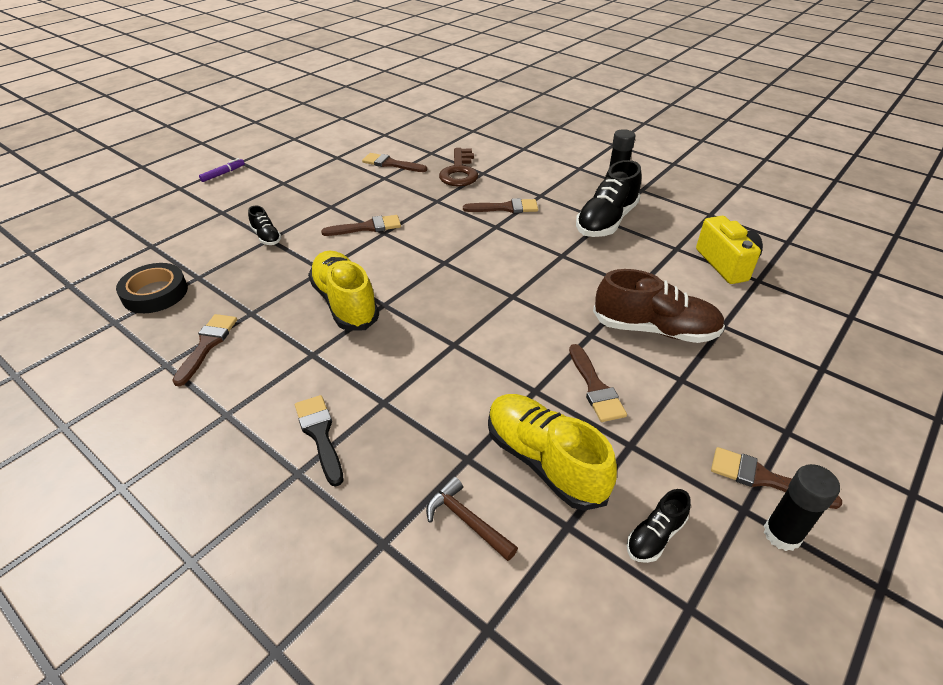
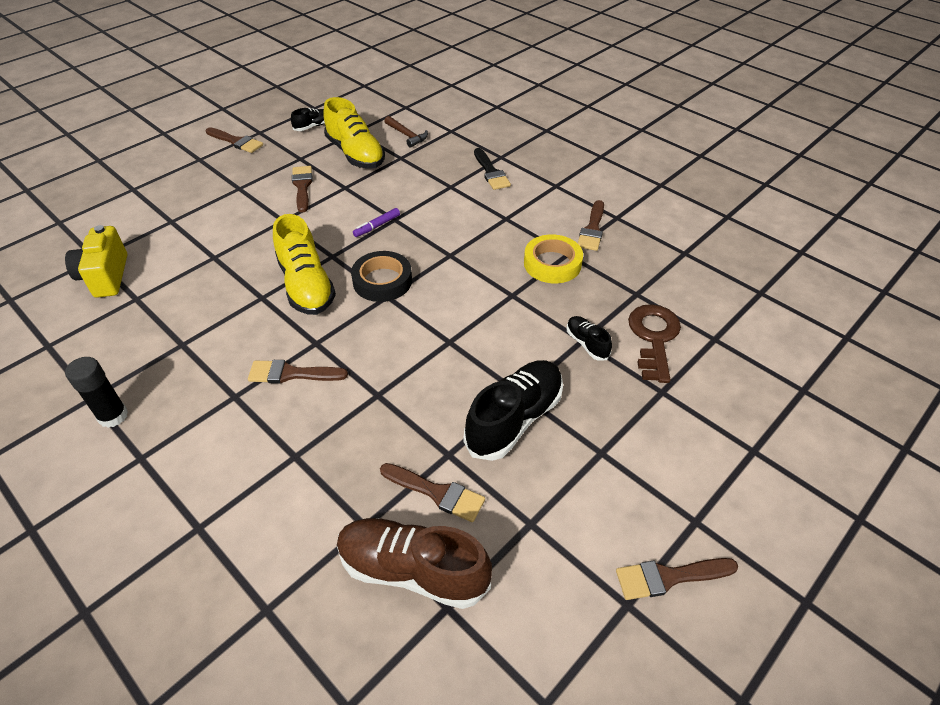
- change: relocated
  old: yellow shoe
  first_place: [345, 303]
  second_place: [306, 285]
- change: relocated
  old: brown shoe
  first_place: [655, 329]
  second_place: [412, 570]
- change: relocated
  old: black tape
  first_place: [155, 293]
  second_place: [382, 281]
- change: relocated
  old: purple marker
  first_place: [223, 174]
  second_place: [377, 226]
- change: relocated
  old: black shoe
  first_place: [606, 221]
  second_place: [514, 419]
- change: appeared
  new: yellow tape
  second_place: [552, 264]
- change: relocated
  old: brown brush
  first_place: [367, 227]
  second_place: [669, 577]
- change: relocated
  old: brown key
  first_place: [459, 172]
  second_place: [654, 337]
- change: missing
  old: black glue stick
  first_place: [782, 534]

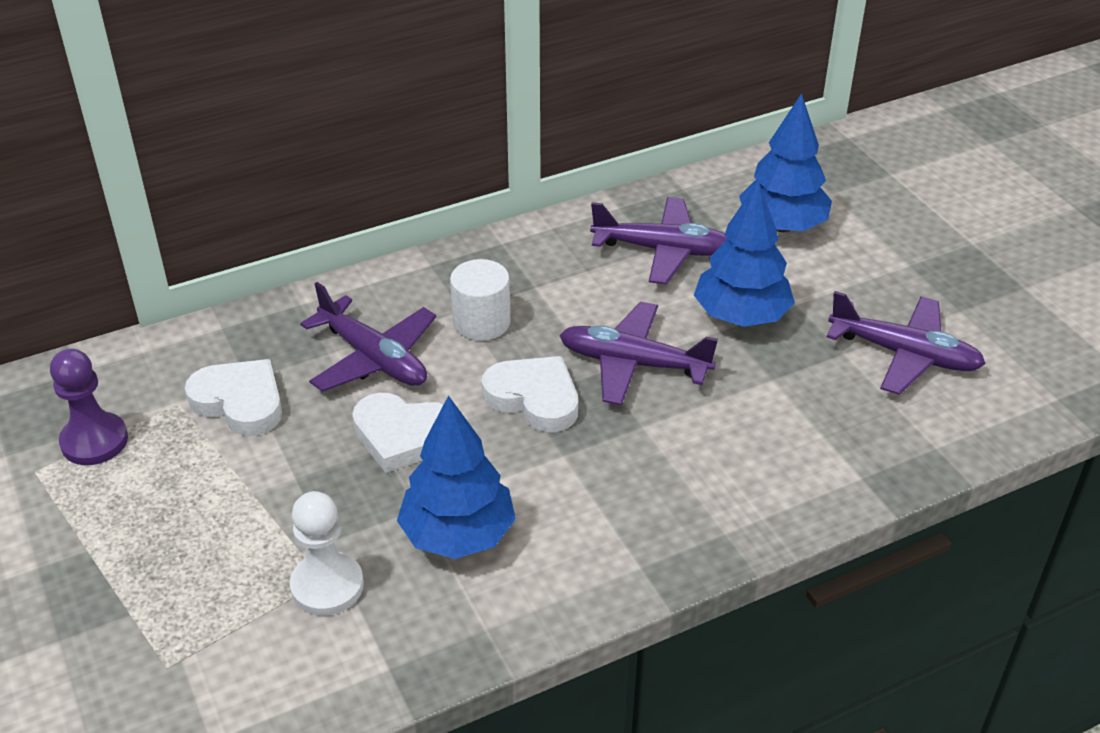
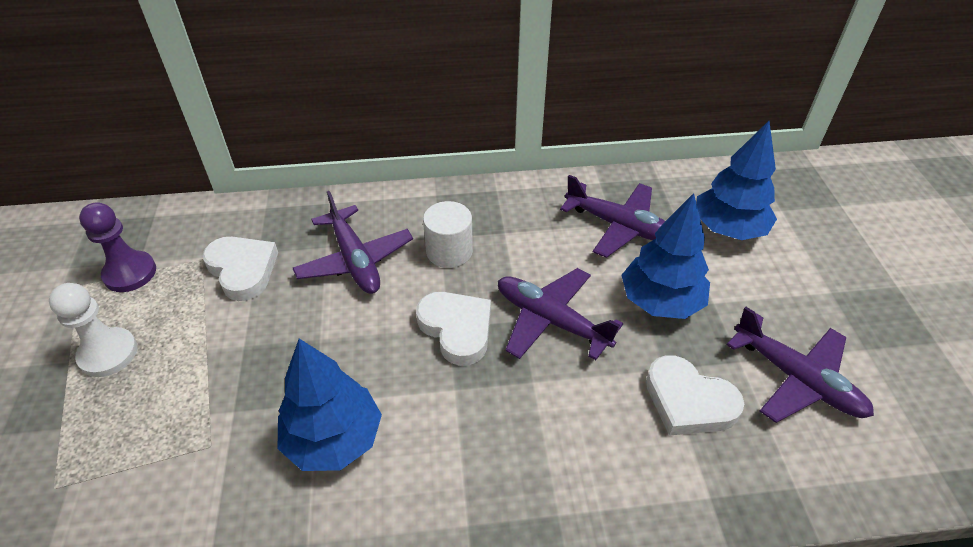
- change: relocated
  old: white pawn
  first_place: [327, 586]
  second_place: [108, 354]
- change: relocated
  old: white heart
  first_place: [403, 436]
  second_place: [688, 401]

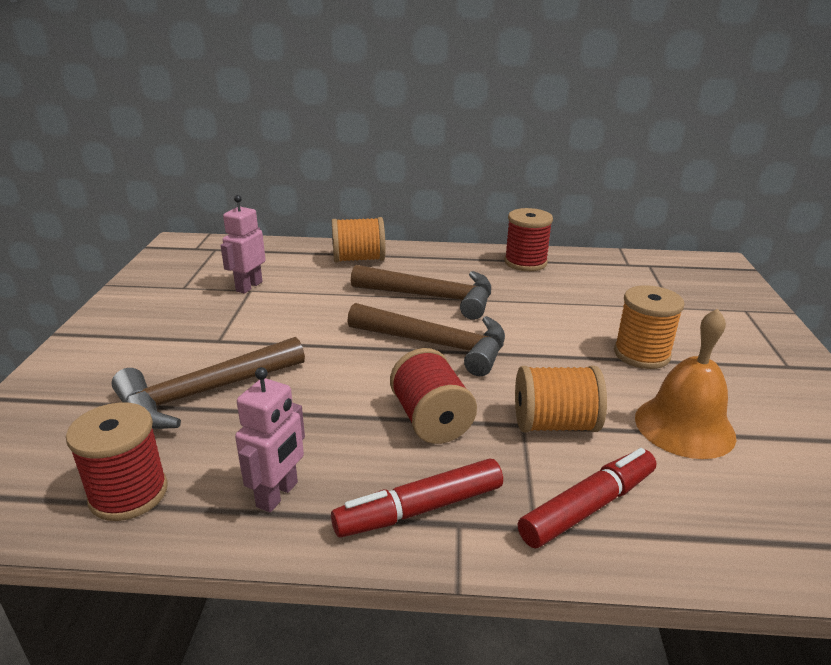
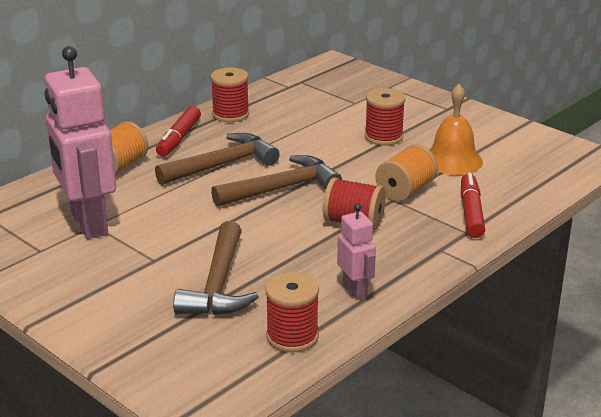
- change: size
  old: pink robot
  first_place: [249, 286]
  second_place: [88, 223]
  factor: 2.07
- change: relocated
  old: red marker
  first_place: [419, 509]
  second_place: [179, 138]
- change: colour
  old: orange spool
  new: red spool
  first_place: [641, 354]
  second_place: [383, 137]

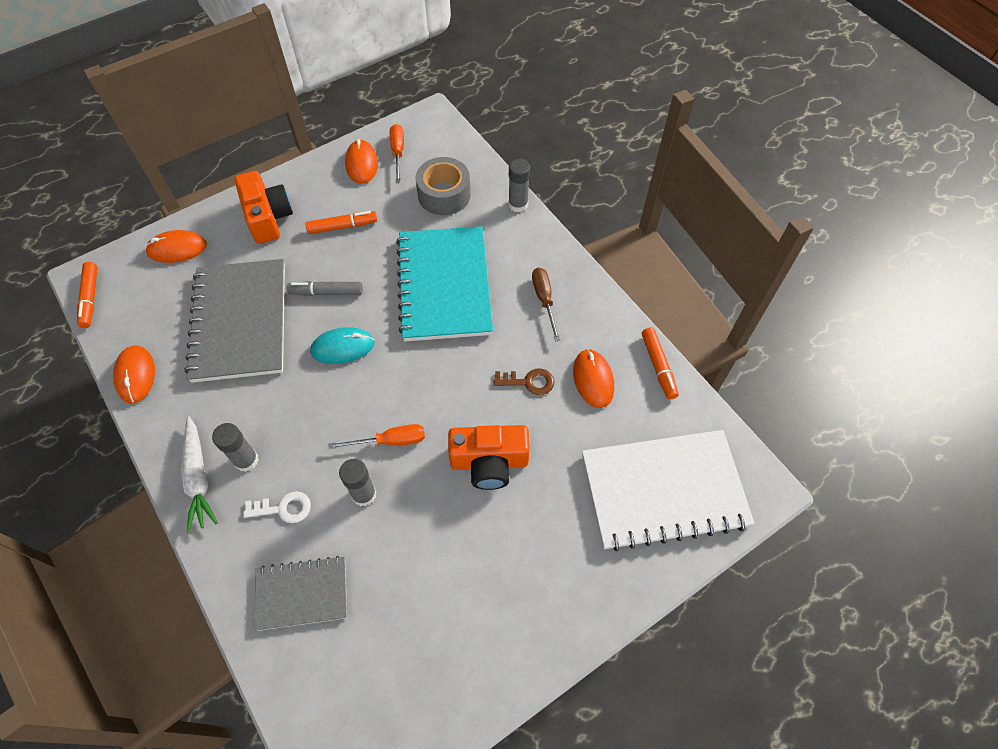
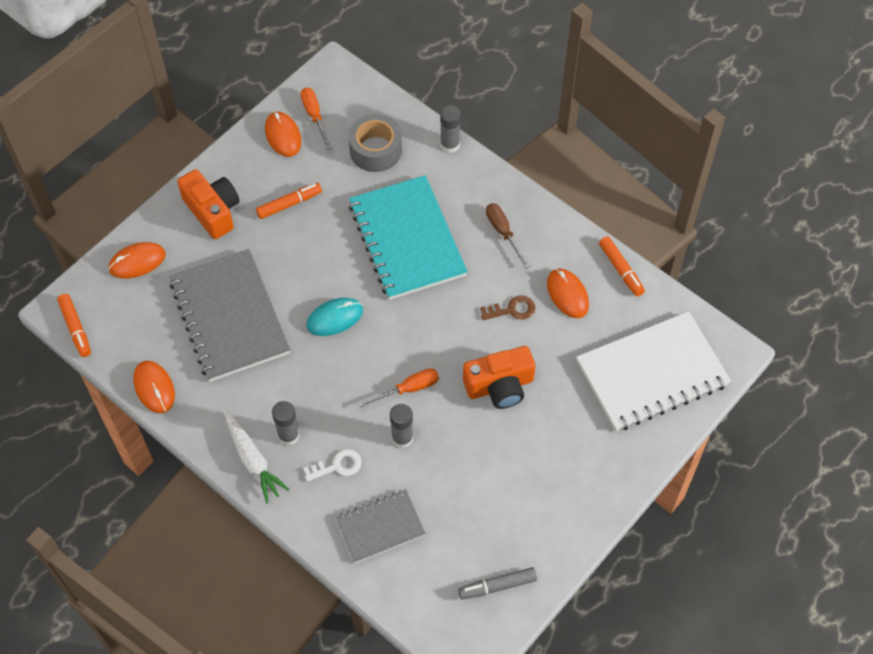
- change: relocated
  old: grey marker
  first_place: [326, 292]
  second_place: [497, 586]

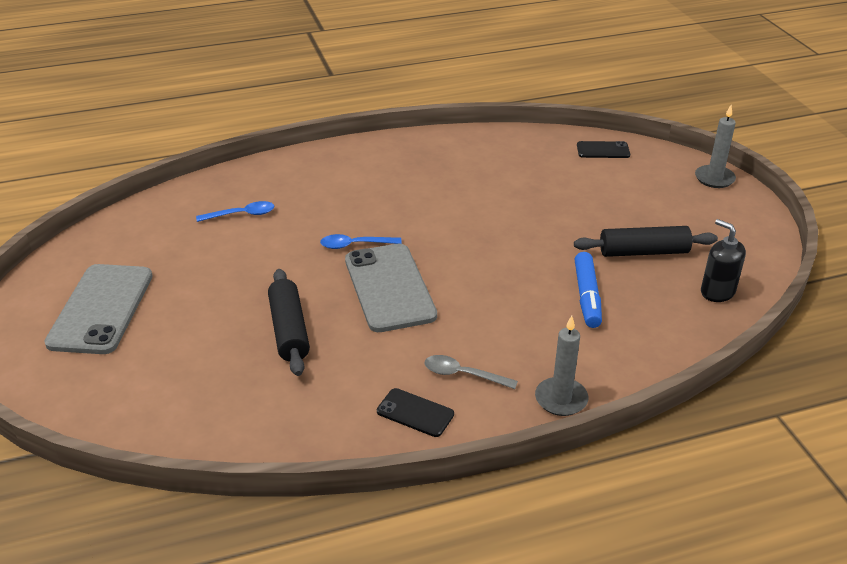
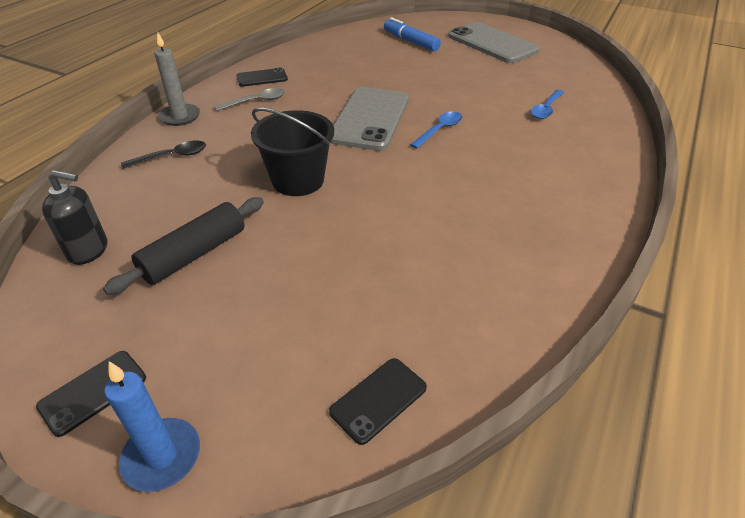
- change: appeared
  new: black phone
  second_place: [93, 392]
- change: colour
  old: grey candle
  new: blue candle
  first_place: [714, 178]
  second_place: [162, 456]
- change: appeared
  new: black spoon
  second_place: [172, 157]
- change: appeared
  new: black bucket
  second_place: [298, 180]
- change: spun
  old: grey phone
  first_place: [389, 288]
  second_place: [370, 119]
  degrees: 75
- change: relocated
  old: blue marker
  first_place: [587, 296]
  second_place: [410, 41]
- change: missing
  old: black rolling pin
  first_place: [289, 330]

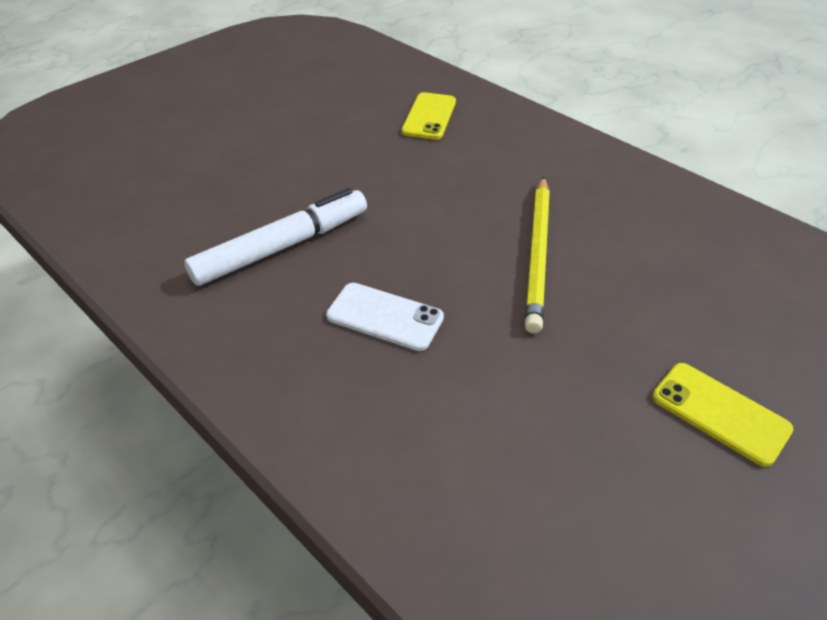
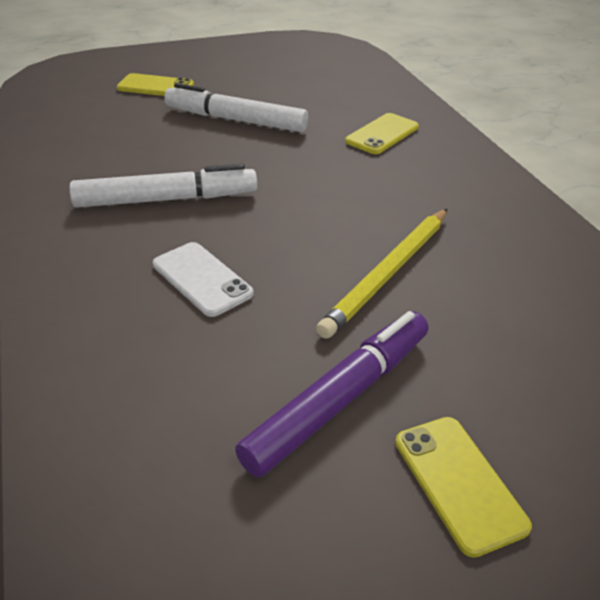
- change: appeared
  new: yellow phone
  second_place: [155, 87]
- change: appeared
  new: white marker
  second_place: [235, 120]
- change: appeared
  new: purple marker
  second_place: [339, 399]

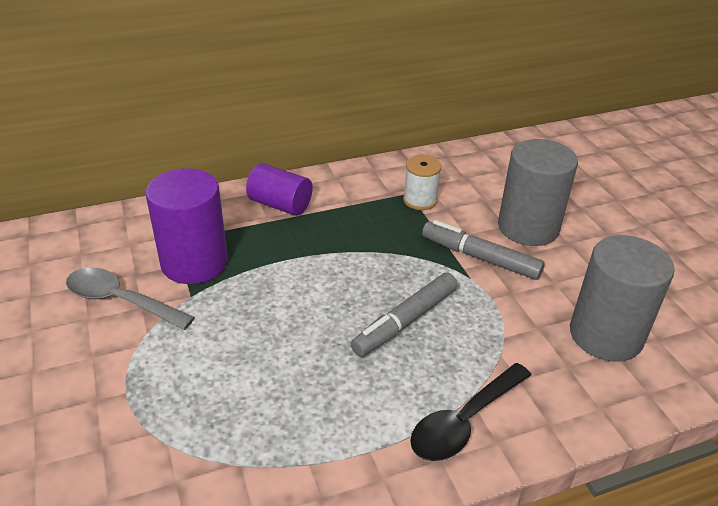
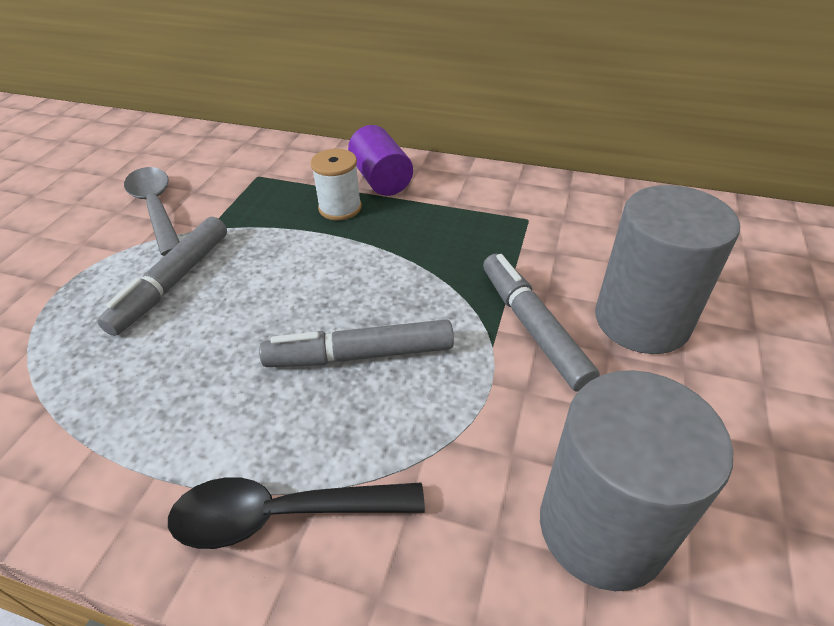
- change: appeared
  new: grey marker
  second_place: [172, 282]
- change: relocated
  old: white spool
  first_place: [420, 200]
  second_place: [340, 208]
- change: missing
  old: purple cylinder
  first_place: [194, 262]

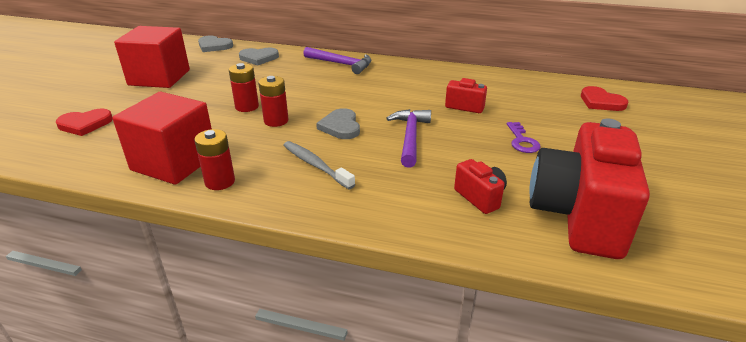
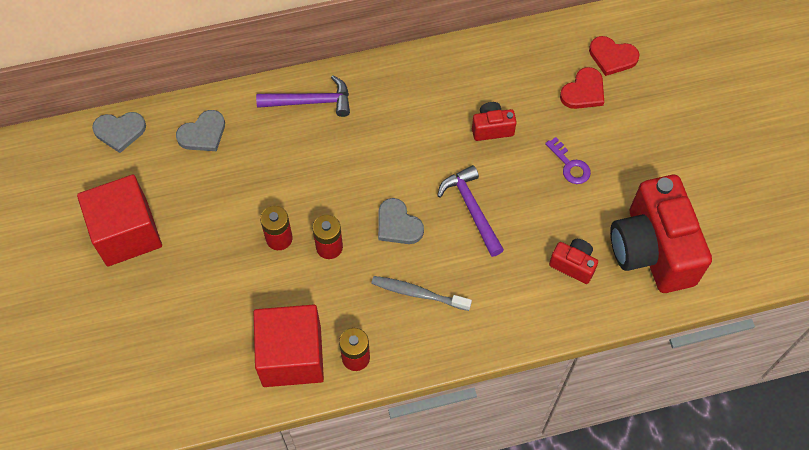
- change: relocated
  old: red heart
  first_place: [85, 124]
  second_place: [583, 91]

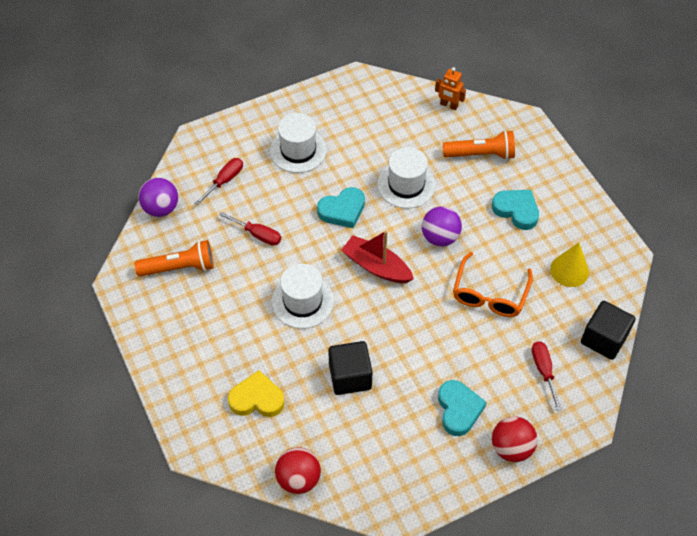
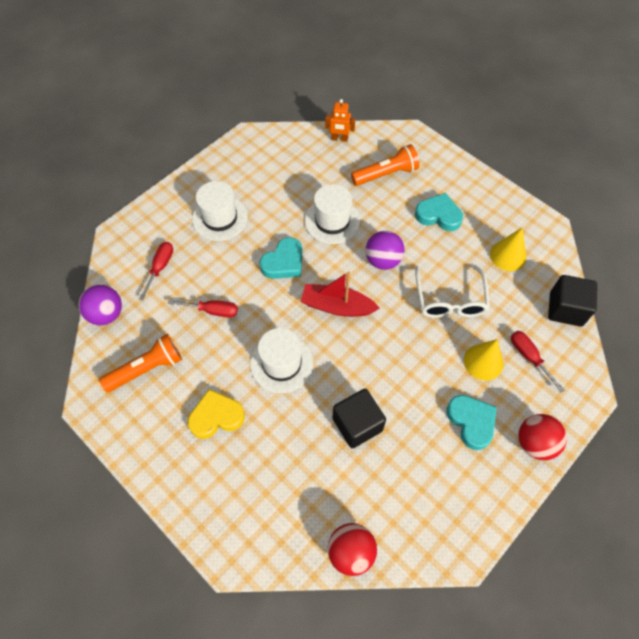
- change: relocated
  old: yellow heart
  first_place: [257, 399]
  second_place: [216, 416]
- change: colour
  old: orange glasses
  new: white glasses
  first_place: [489, 294]
  second_place: [450, 300]
- change: appeared
  new: yellow cone
  second_place: [483, 362]

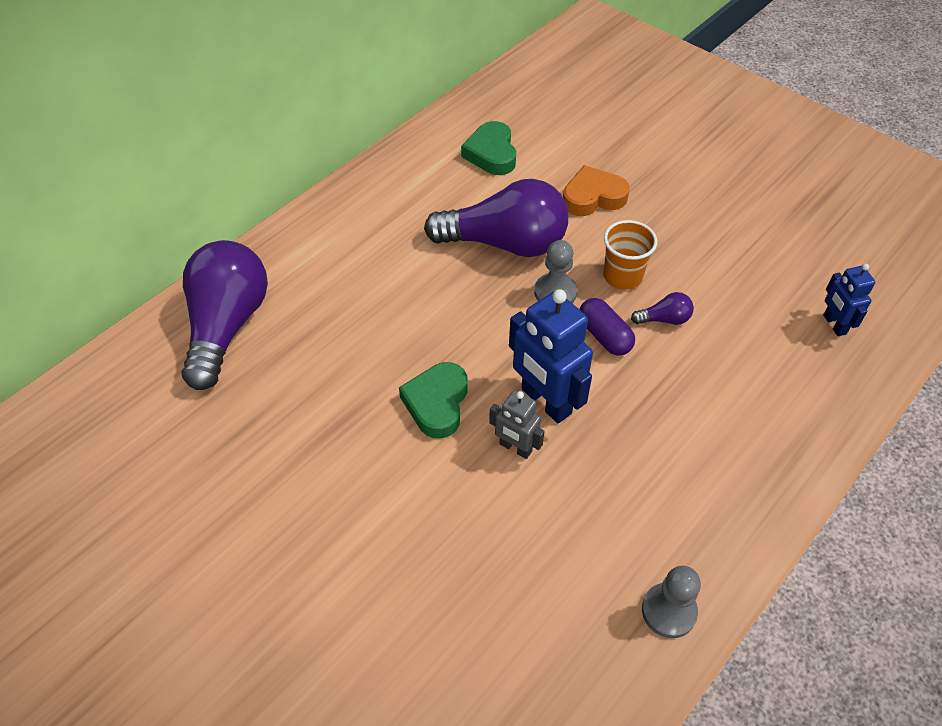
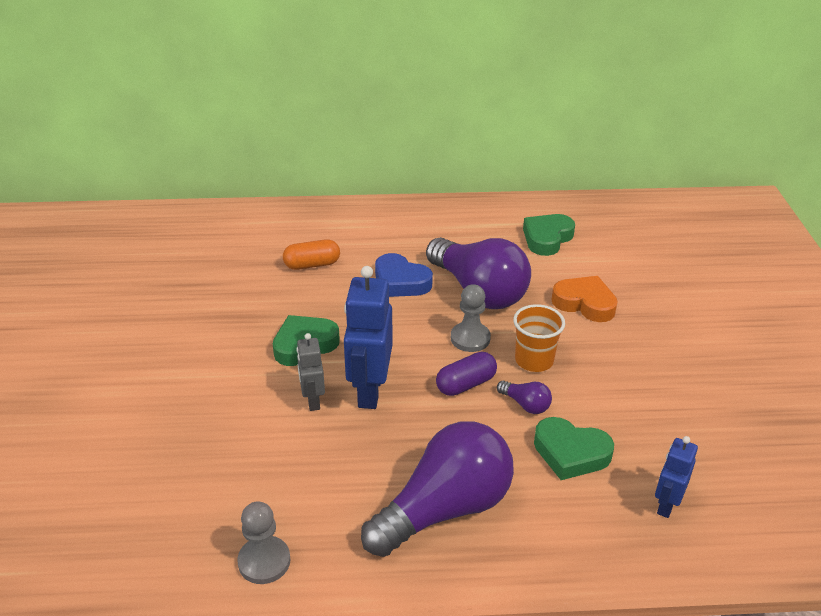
- change: appeared
  new: orange capsule
  second_place: [312, 264]
- change: relocated
  old: purple light bulb
  first_place: [227, 326]
  second_place: [444, 509]
- change: appeared
  new: blue heart
  second_place: [400, 282]
- change: spun
  old: purple capsule
  first_place: [604, 336]
  second_place: [466, 384]
  degrees: 45
- change: appeared
  new: green heart
  second_place: [570, 453]

